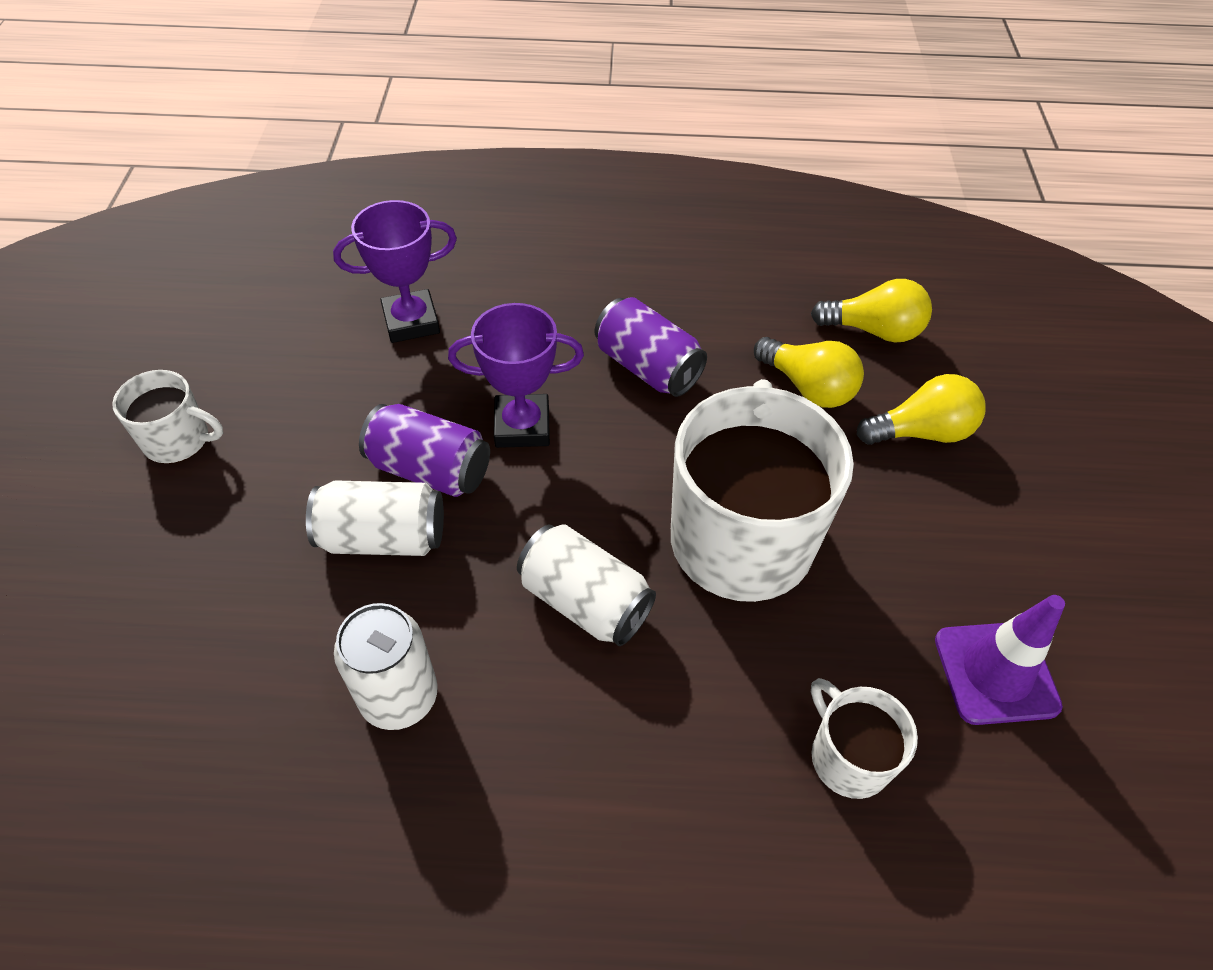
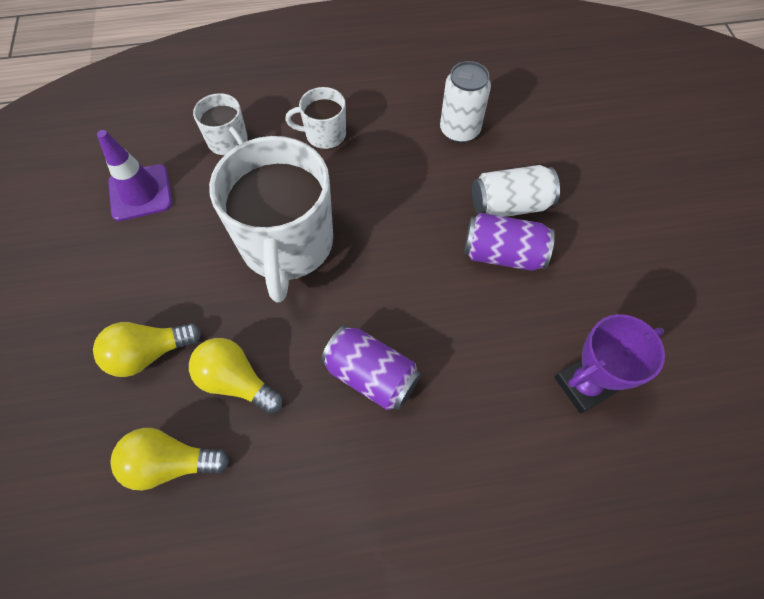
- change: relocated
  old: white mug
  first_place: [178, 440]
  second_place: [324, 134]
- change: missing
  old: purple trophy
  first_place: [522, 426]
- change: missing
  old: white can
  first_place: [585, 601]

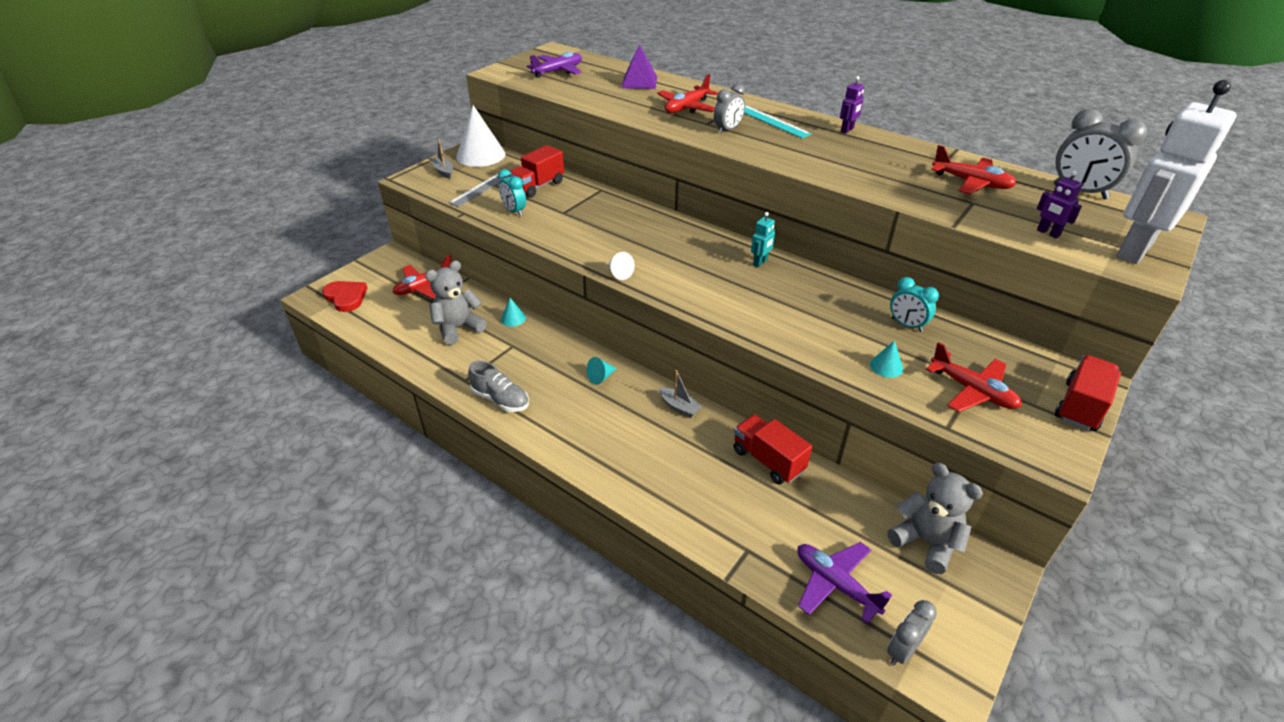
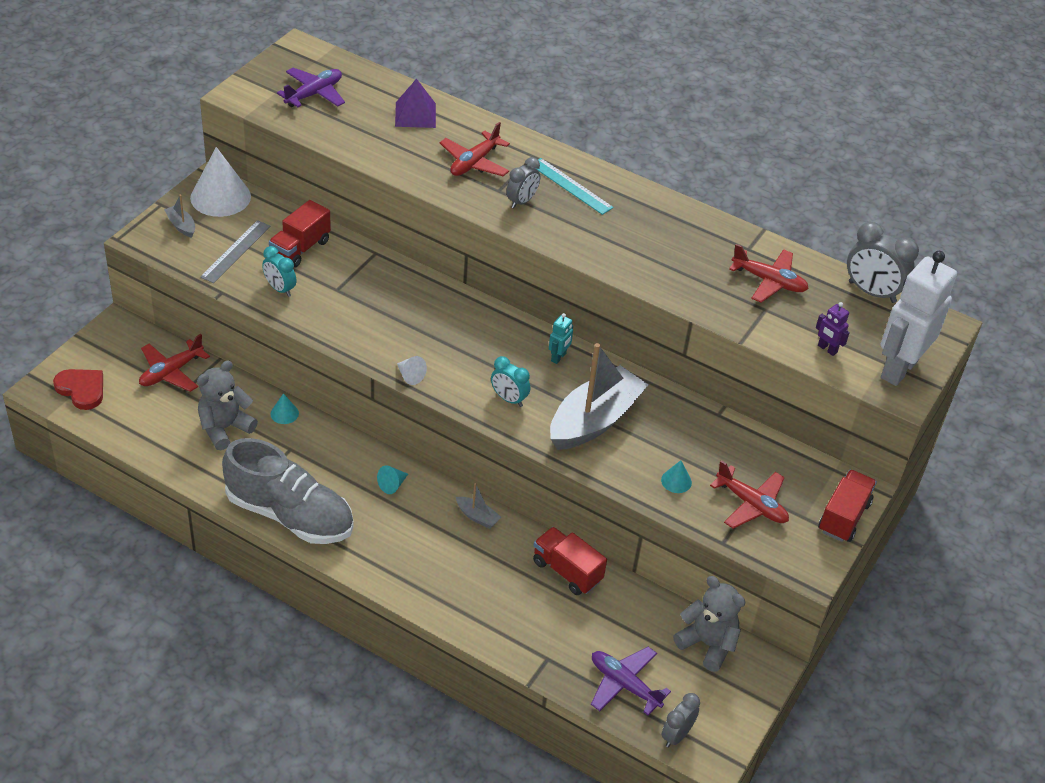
- change: size
  old: grey shoe
  first_place: [500, 399]
  second_place: [290, 515]
  factor: 1.95
- change: relocated
  old: turquoise clock
  first_place: [906, 325]
  second_place: [509, 399]
- change: appeared
  new: grey boat
  second_place: [594, 420]
- change: missing
  old: purple robot
  first_place: [847, 130]

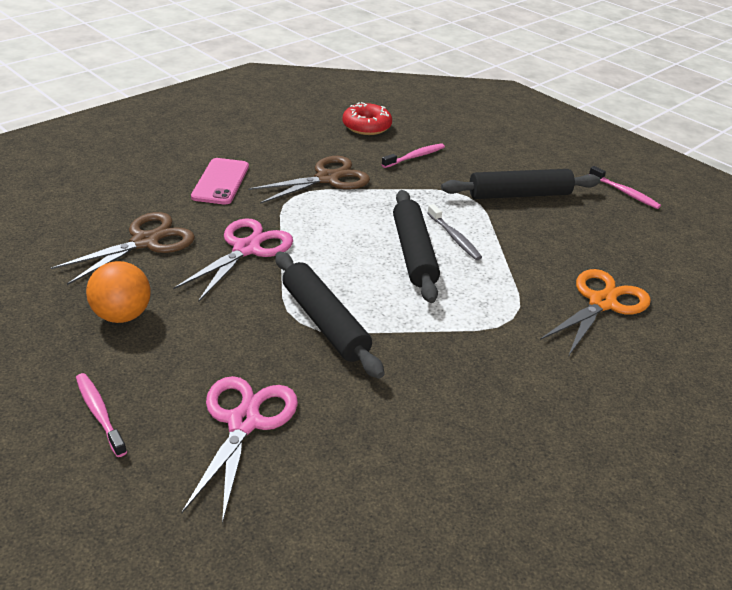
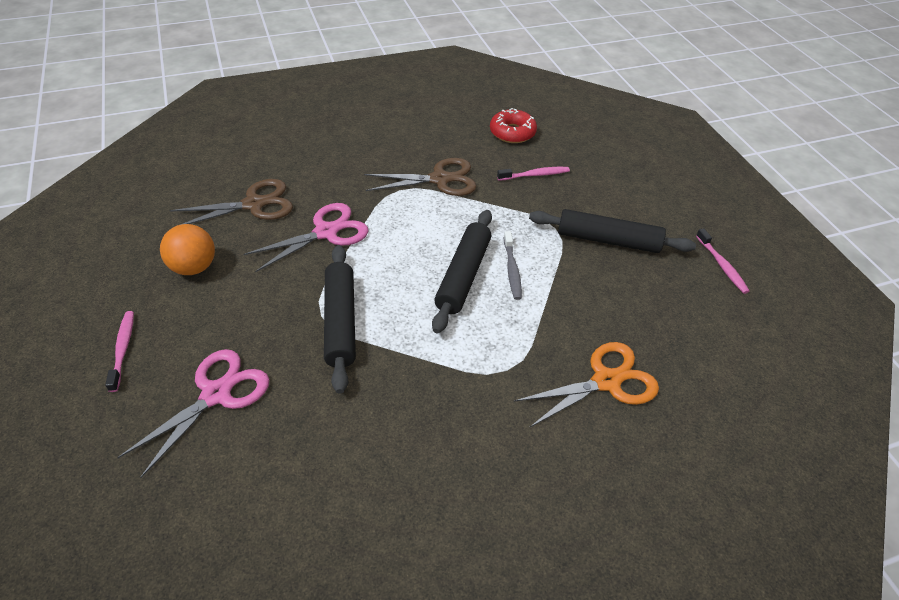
- change: missing
  old: pink phone
  first_place: [220, 182]

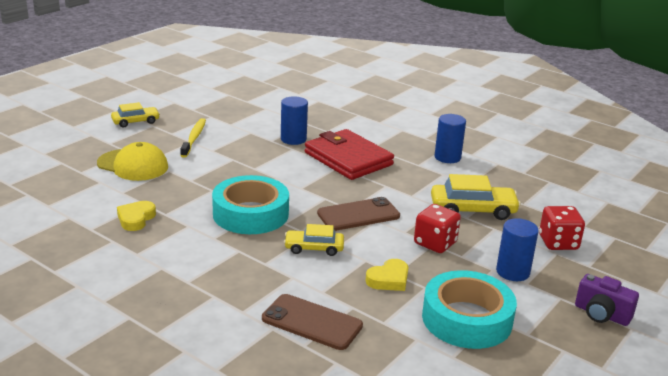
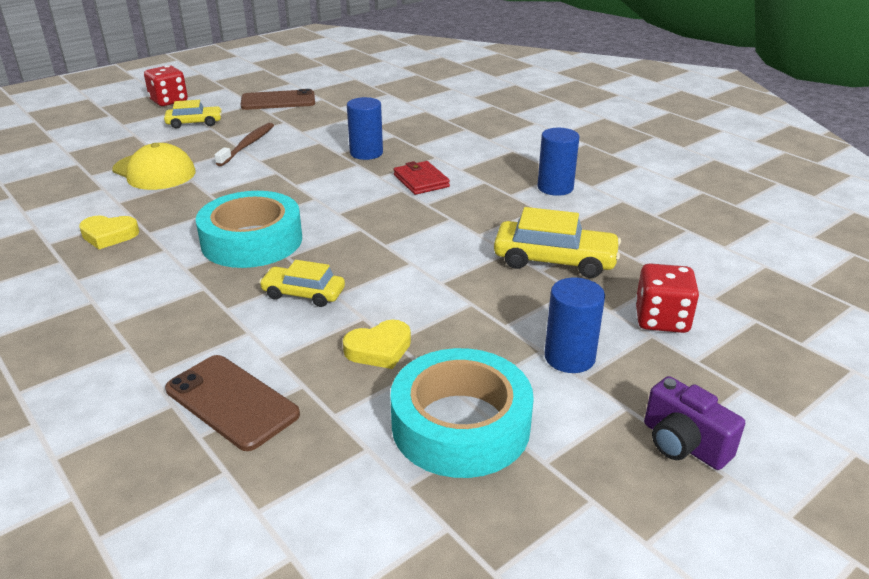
- change: spun
  old: yellow heart
  first_place: [136, 219]
  second_place: [109, 235]
  degrees: -120
- change: relocated
  old: red dice
  first_place: [435, 243]
  second_place: [169, 101]
- change: colour
  old: yellow toothbrush
  new: brown toothbrush
  first_place: [194, 138]
  second_place: [247, 145]
- change: relocated
  old: brown phone
  first_place: [358, 215]
  second_place: [278, 101]
- change: size
  old: red wallet
  first_place: [348, 159]
  second_place: [421, 181]
  factor: 0.53

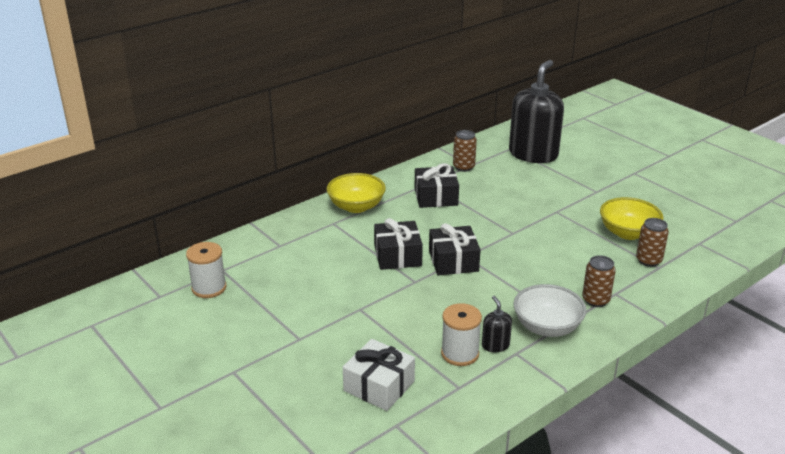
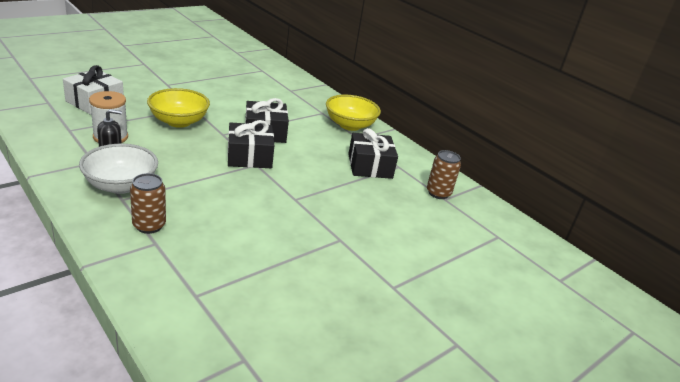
- change: relocated
  old: yellow bowl
  first_place: [628, 233]
  second_place: [179, 121]
- change: missing
  old: white spool
  first_place: [209, 288]
- change: missing
  old: black soap dispenser
  first_place: [533, 154]
- change: missing
  old: brown can
  first_place: [648, 260]

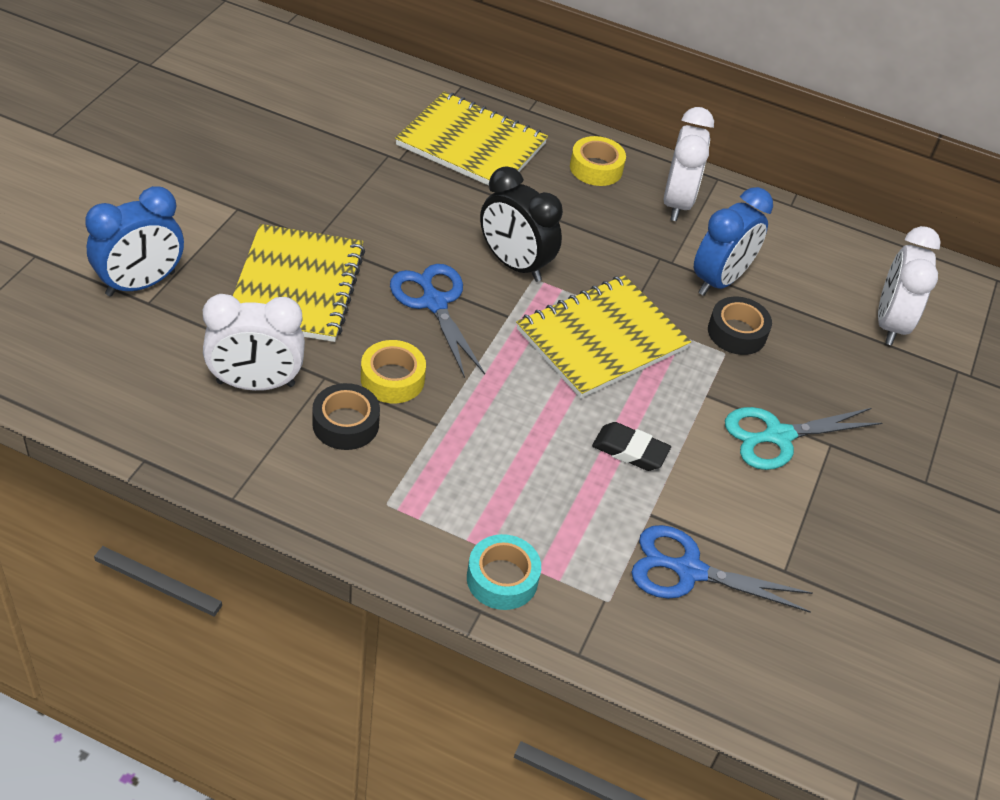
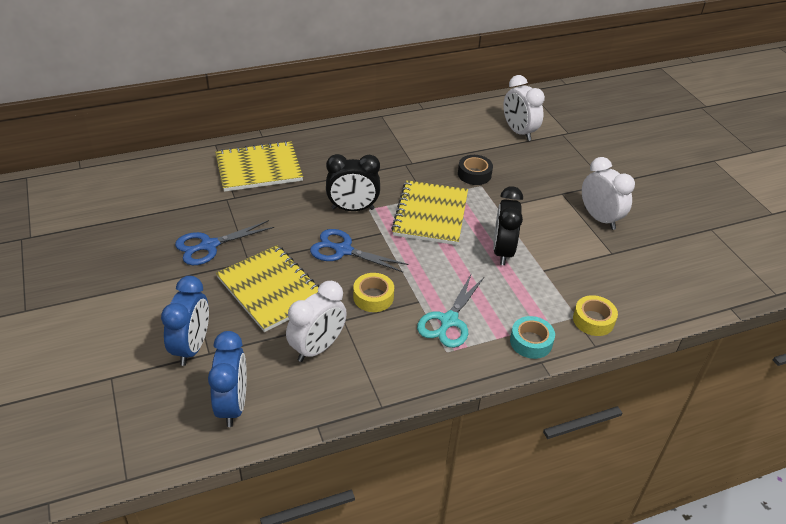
- change: relocated
  old: blue scissors
  first_place: [689, 571]
  second_place: [209, 245]
- change: relocated
  old: blue clock
  first_place: [719, 280]
  second_place: [233, 405]
- change: relocated
  old: turquoise scissors
  first_place: [778, 436]
  second_place: [449, 321]
- change: exchanged
  old: black eraser
  new: black clock
  first_place: [630, 450]
  second_place: [503, 251]
- change: relocated
  old: yellow tape
  first_place: [596, 168]
  second_place: [593, 320]
- change: relocated
  old: white clock
  first_place: [676, 203]
  second_place: [599, 218]
- change: missing
  old: black tape
  first_place: [345, 424]

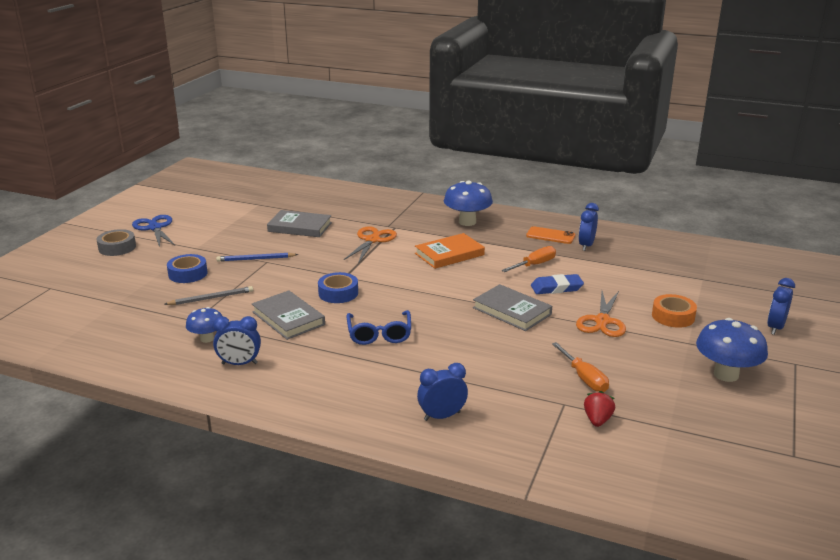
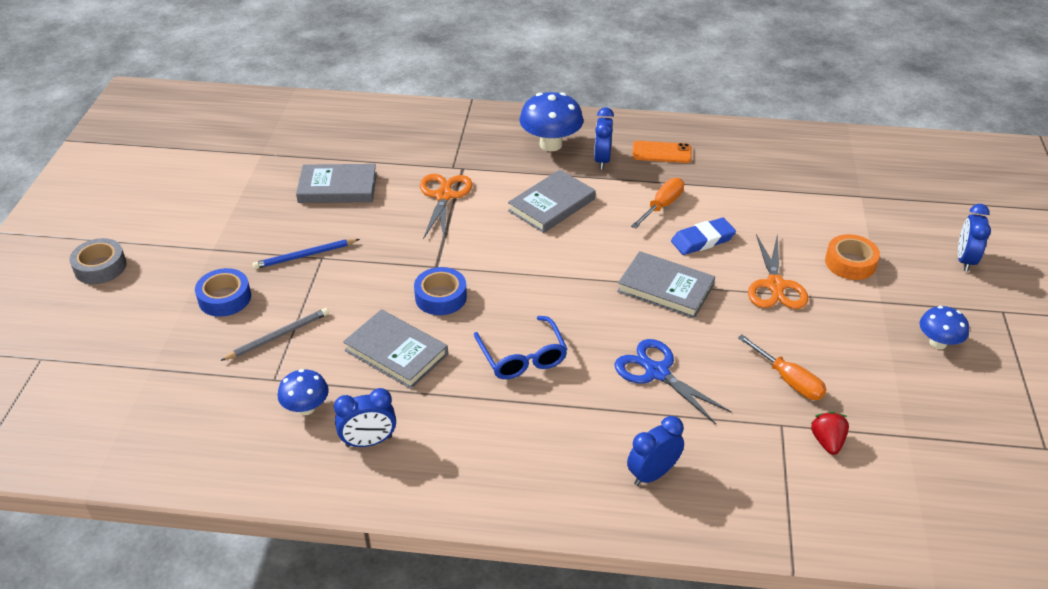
- change: colour
  old: orange book
  new: grey book
  first_place: [449, 254]
  second_place: [551, 205]
- change: relocated
  old: blue clock
  first_place: [586, 245]
  second_place: [602, 160]
- change: relocated
  old: blue scissors
  first_place: [155, 228]
  second_place: [656, 372]
- change: size
  old: blue mushroom
  first_place: [726, 374]
  second_place: [938, 343]
  factor: 0.6

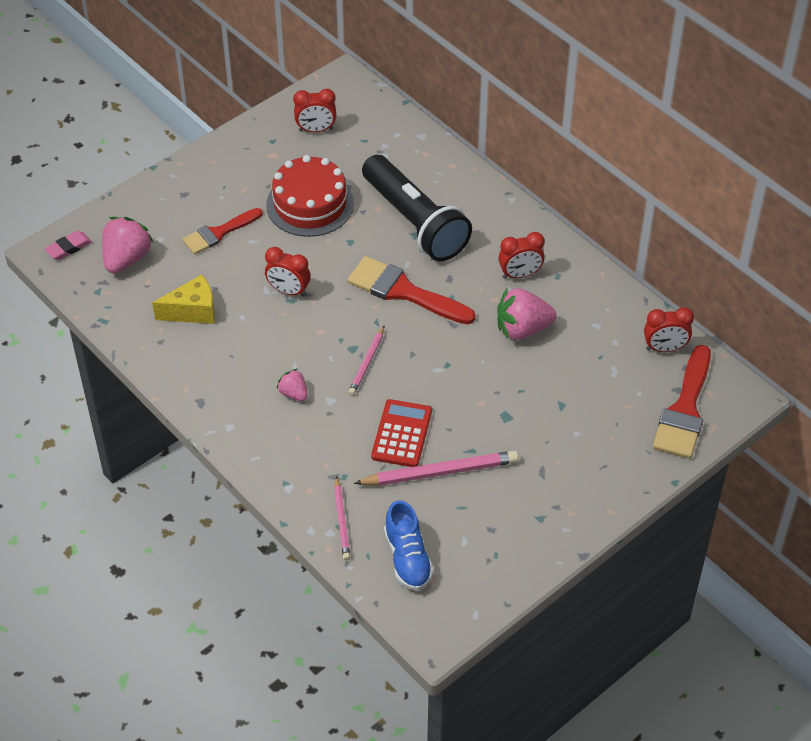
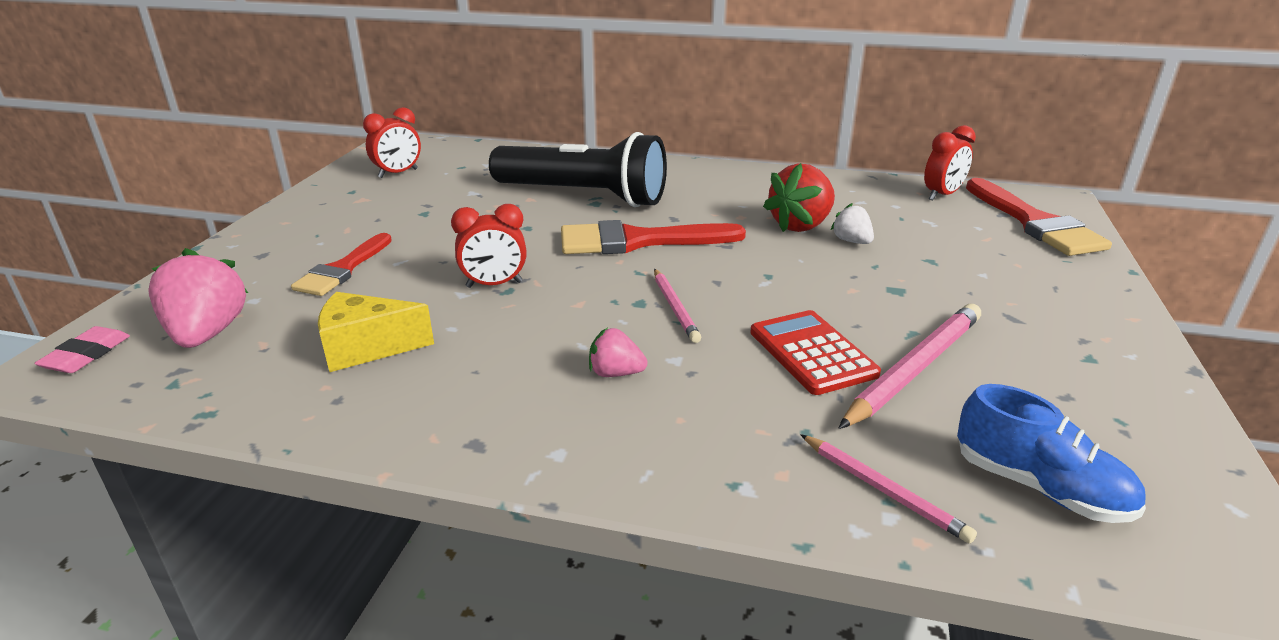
- change: spun
  old: yellow cheese
  first_place: [193, 311]
  second_place: [366, 348]
  degrees: -135
- change: colour
  old: pink strawberry
  new: red strawberry
  first_place: [522, 329]
  second_place: [801, 225]
- change: appeared
  new: white strawberry
  second_place: [851, 241]
- change: missing
  old: red cake
  first_place: [310, 204]
- change: missing
  old: red clock
  first_place: [520, 275]

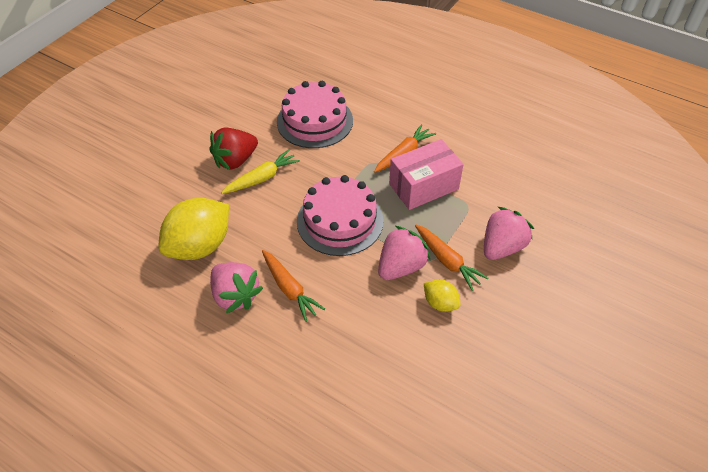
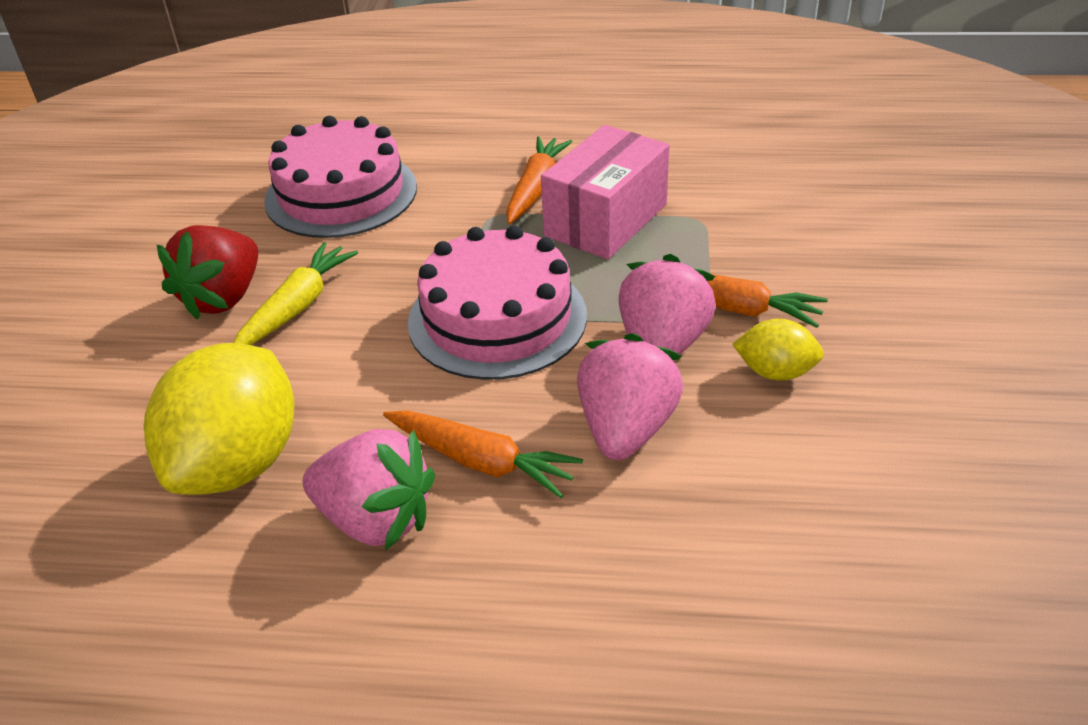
- change: relocated
  old: pink strawberry
  first_place: [502, 247]
  second_place: [626, 428]

